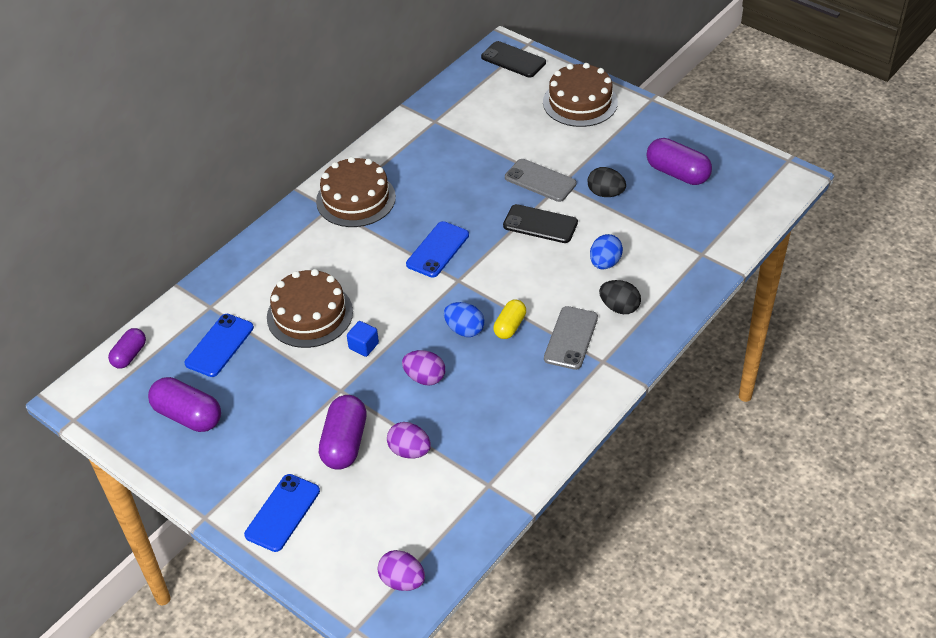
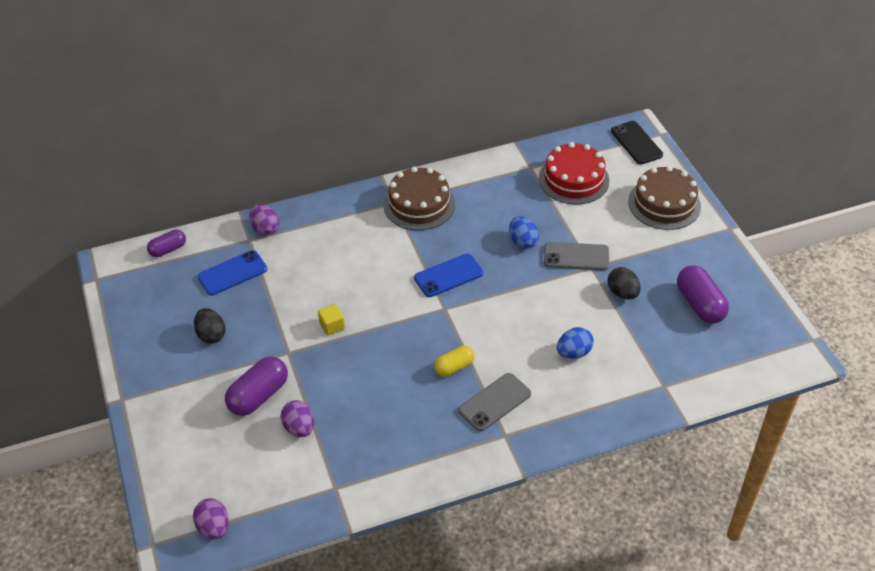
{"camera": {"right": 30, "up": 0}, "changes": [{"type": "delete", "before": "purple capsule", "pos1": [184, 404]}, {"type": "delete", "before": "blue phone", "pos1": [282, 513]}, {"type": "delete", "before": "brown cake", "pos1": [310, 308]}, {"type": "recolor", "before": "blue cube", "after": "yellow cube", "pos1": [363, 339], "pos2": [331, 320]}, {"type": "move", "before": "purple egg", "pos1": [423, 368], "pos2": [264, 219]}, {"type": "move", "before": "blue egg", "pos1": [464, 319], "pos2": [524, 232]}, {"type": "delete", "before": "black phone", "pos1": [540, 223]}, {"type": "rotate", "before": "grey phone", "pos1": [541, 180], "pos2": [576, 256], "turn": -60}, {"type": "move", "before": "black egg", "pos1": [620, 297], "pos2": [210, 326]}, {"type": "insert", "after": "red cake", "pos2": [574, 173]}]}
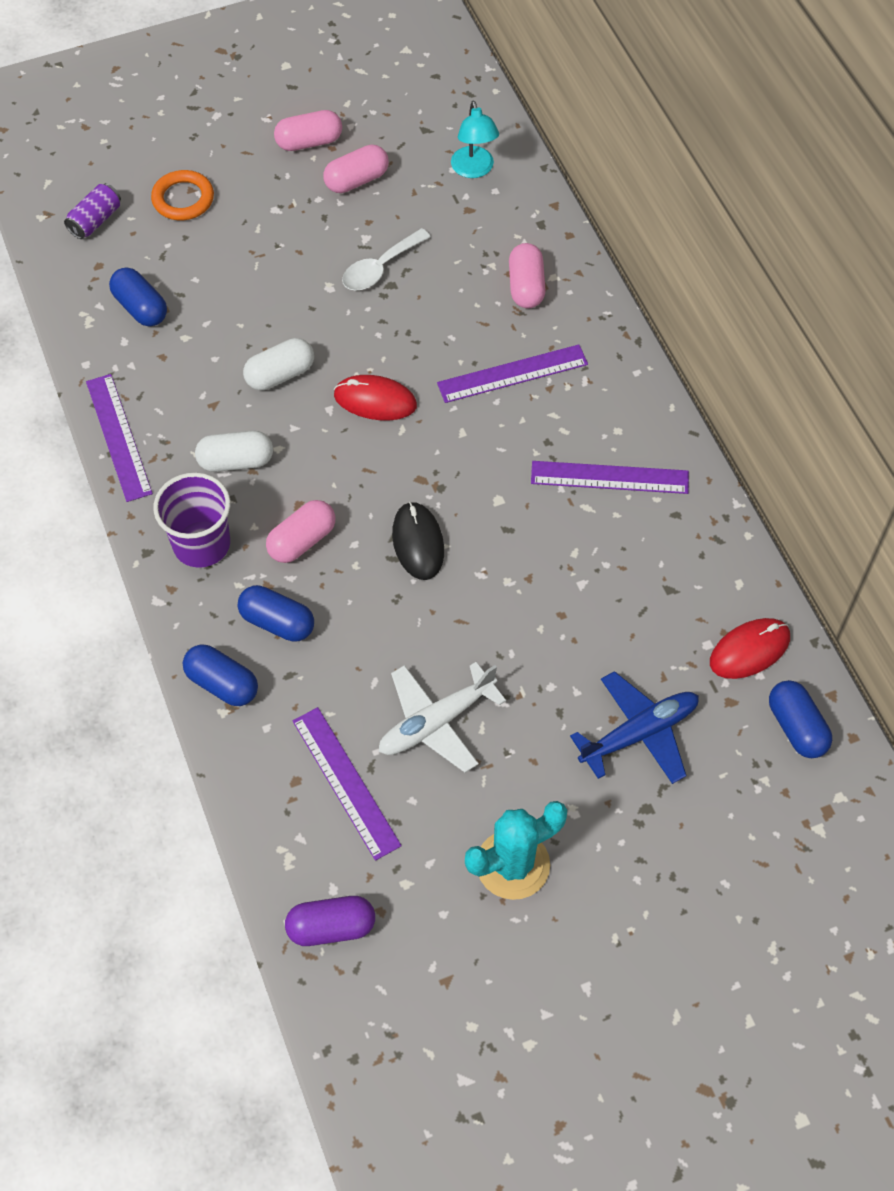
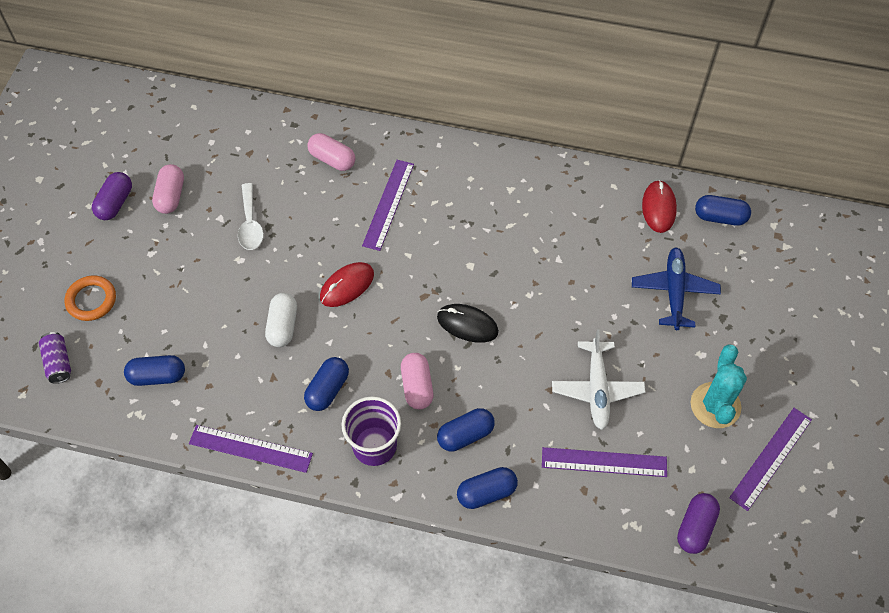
{"camera": {"right": -55, "up": 0}, "changes": [{"type": "recolor", "before": "white capsule", "after": "blue capsule", "pos1": [234, 451], "pos2": [326, 384]}, {"type": "recolor", "before": "pink capsule", "after": "purple capsule", "pos1": [308, 130], "pos2": [112, 196]}, {"type": "delete", "before": "turquoise lamp", "pos1": [475, 139]}, {"type": "move", "before": "purple ruler", "pos1": [610, 477], "pos2": [770, 459]}]}
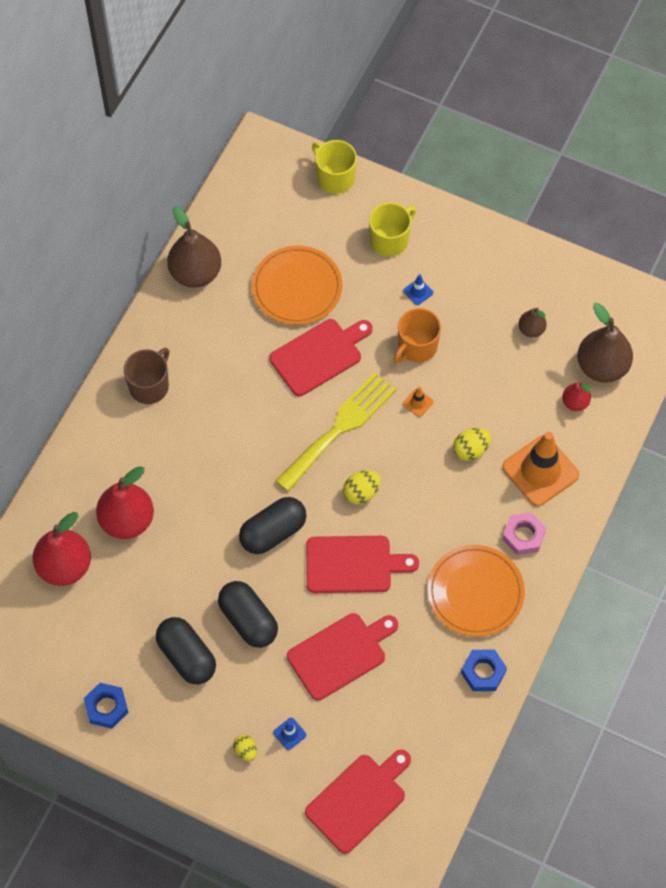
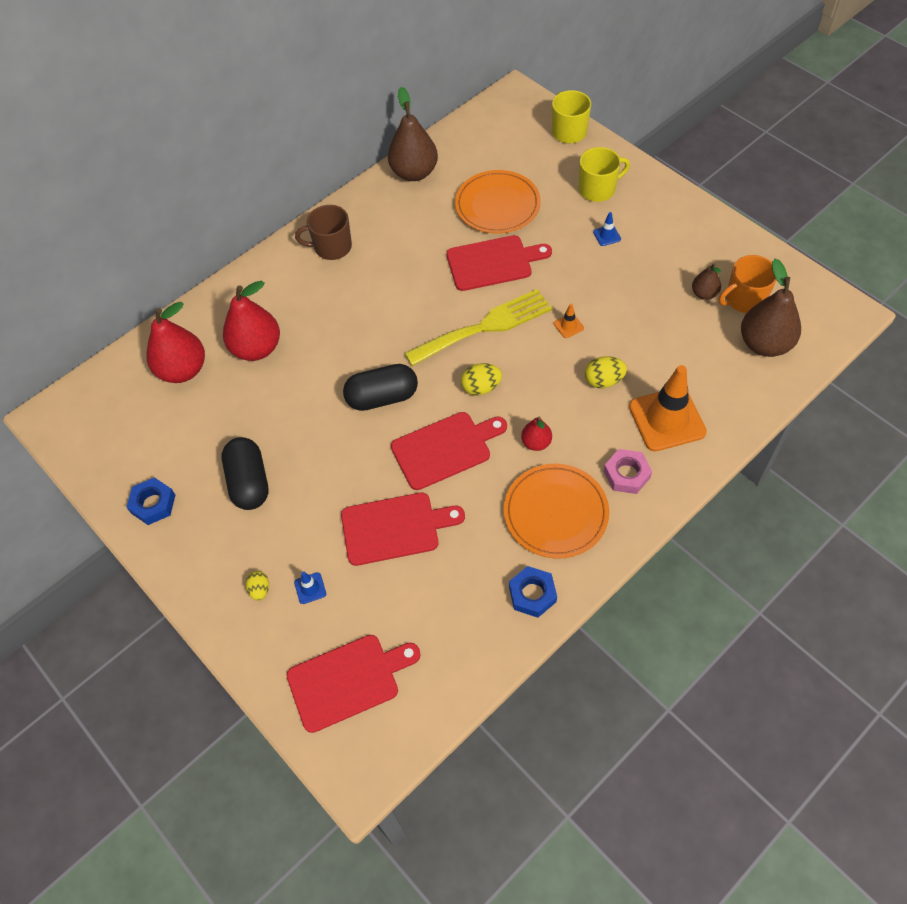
{"camera": {"right": 25, "up": -5}, "changes": [{"type": "rotate", "before": "brown mug", "pos1": [146, 376], "pos2": [323, 232], "turn": -150}, {"type": "delete", "before": "black capsule", "pos1": [248, 614]}, {"type": "rotate", "before": "red cutting board", "pos1": [362, 564], "pos2": [449, 451], "turn": -45}, {"type": "move", "before": "orange mug", "pos1": [417, 335], "pos2": [748, 284]}, {"type": "move", "before": "red pear", "pos1": [576, 396], "pos2": [536, 433]}]}
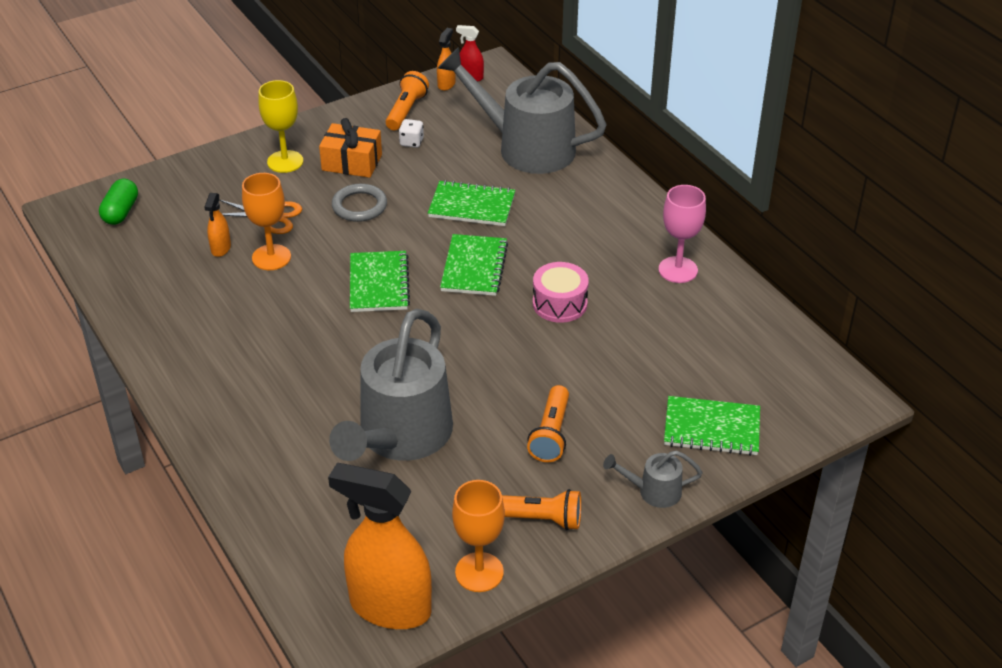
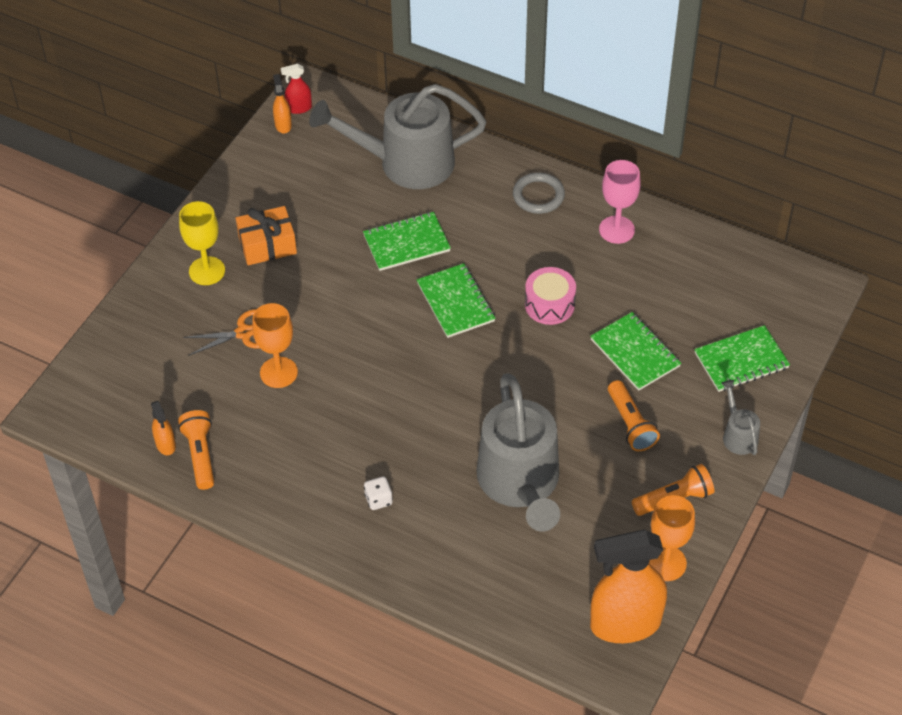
{"camera": {"right": -30, "up": 10}, "changes": [{"type": "delete", "before": "green capsule", "pos1": [118, 202]}, {"type": "move", "before": "orange spray bottle", "pos1": [217, 225], "pos2": [163, 428]}, {"type": "move", "before": "grey ring", "pos1": [359, 203], "pos2": [539, 193]}, {"type": "move", "before": "green notebook", "pos1": [380, 281], "pos2": [635, 351]}, {"type": "move", "before": "orange flashlight", "pos1": [407, 100], "pos2": [196, 450]}, {"type": "move", "before": "white dice", "pos1": [411, 133], "pos2": [378, 493]}, {"type": "rotate", "before": "grey watering can", "pos1": [652, 479], "pos2": [741, 417], "turn": 105}]}
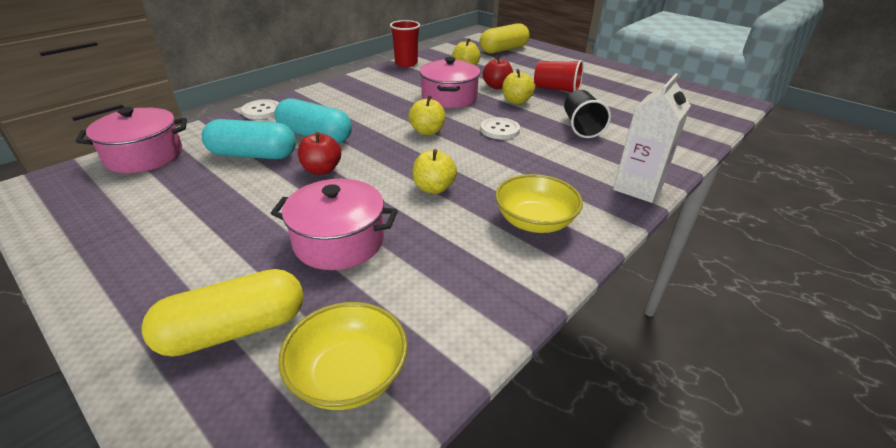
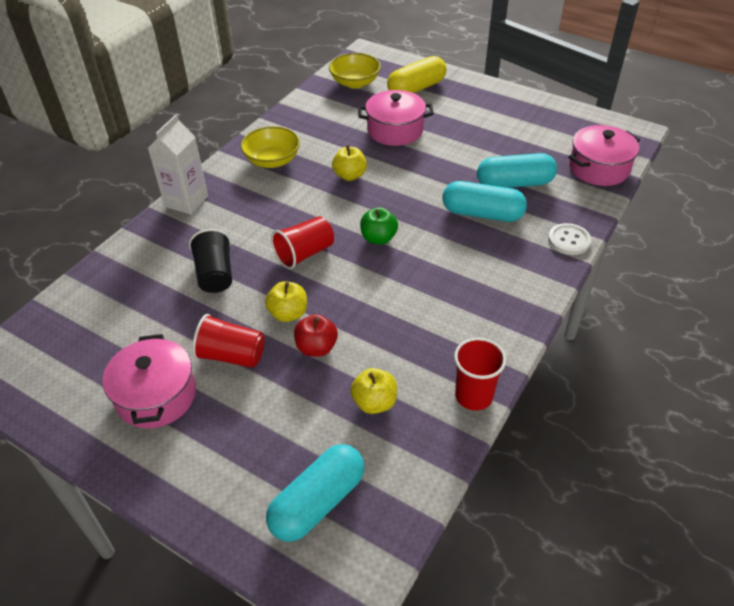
{"camera": {"right": 170, "up": 10}, "changes": [{"type": "delete", "before": "red apple", "pos1": [319, 153]}, {"type": "recolor", "before": "yellow apple", "after": "green apple", "pos1": [427, 115], "pos2": [379, 226]}, {"type": "move", "before": "pink pot", "pos1": [449, 82], "pos2": [149, 381]}, {"type": "recolor", "before": "yellow capsule", "after": "turquoise capsule", "pos1": [504, 38], "pos2": [315, 493]}, {"type": "replace", "before": "white button", "after": "red cup", "pos1": [500, 128], "pos2": [302, 242]}]}
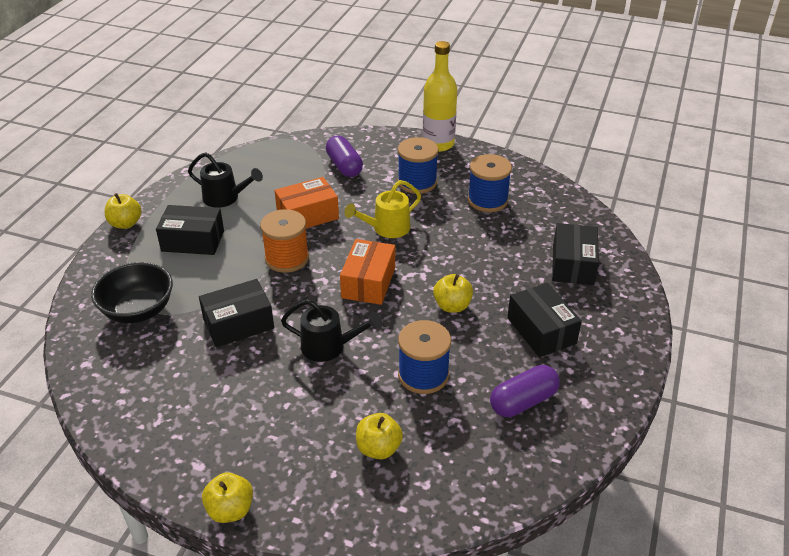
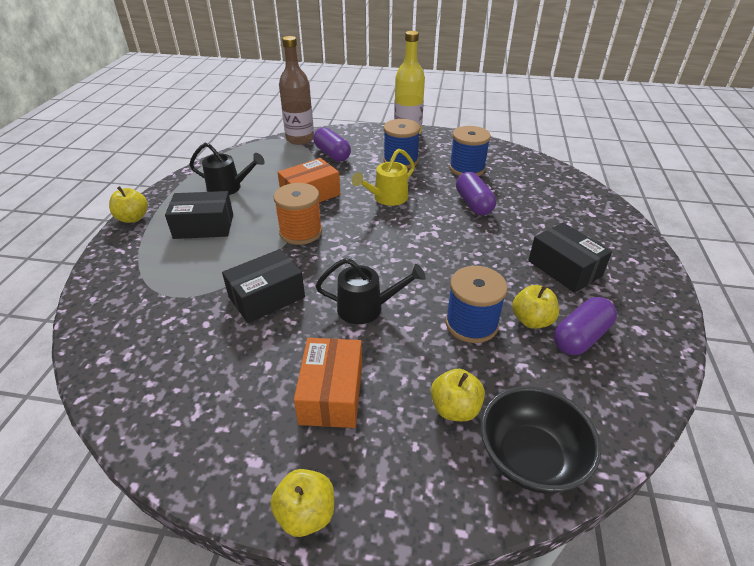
{"camera": {"right": -10, "up": 0}, "changes": [{"type": "move", "before": "black bowl", "pos1": [132, 292], "pos2": [540, 439]}, {"type": "move", "before": "orange box", "pos1": [367, 272], "pos2": [328, 383]}, {"type": "move", "before": "yellow apple", "pos1": [453, 293], "pos2": [535, 307]}, {"type": "delete", "before": "black box", "pos1": [575, 254]}, {"type": "insert", "after": "brown bottle", "pos2": [296, 90]}, {"type": "insert", "after": "purple capsule", "pos2": [476, 193]}]}
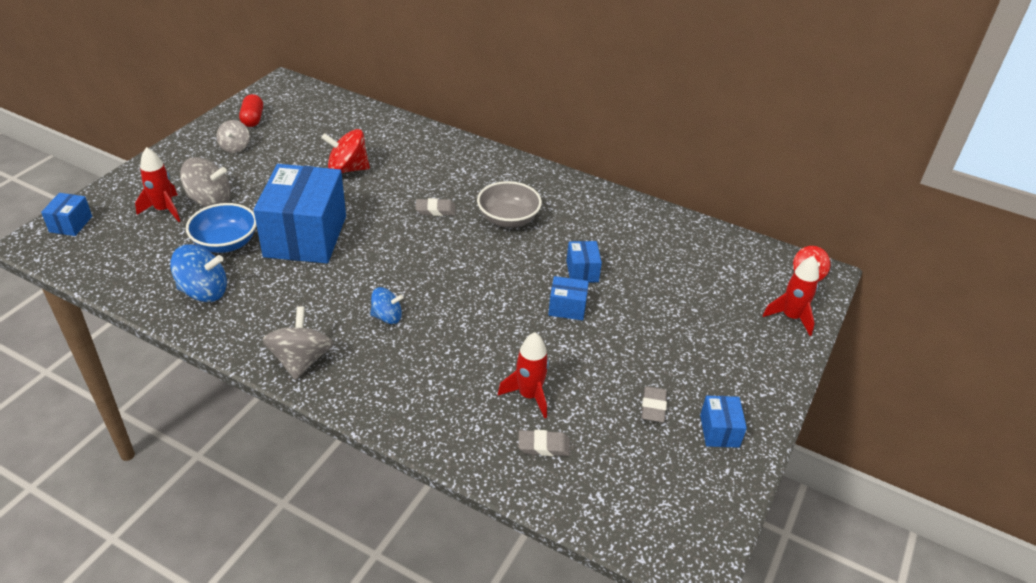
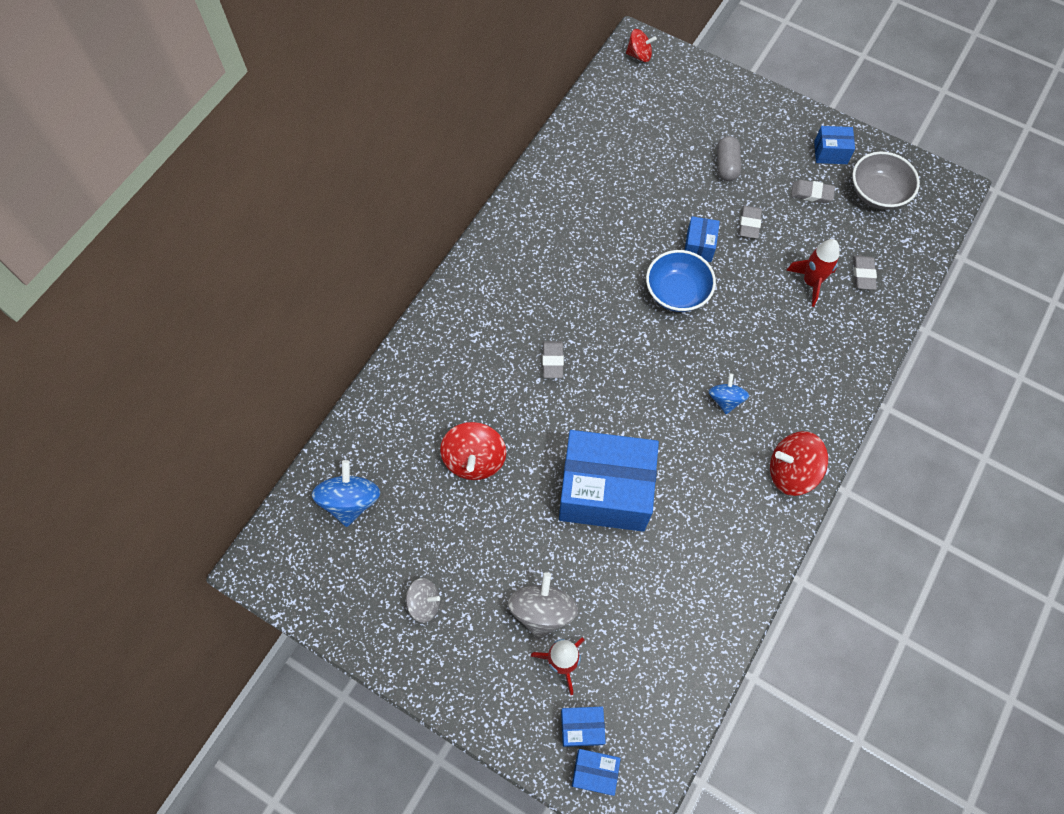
{"camera": {"right": -85, "up": 25}, "changes": [{"type": "move", "before": "blue spinning top", "pos1": [198, 273], "pos2": [346, 493]}, {"type": "move", "before": "blue bowl", "pos1": [221, 228], "pos2": [681, 281]}, {"type": "delete", "before": "red capsule", "pos1": [251, 110]}, {"type": "recolor", "before": "grey spinning top", "after": "red spinning top", "pos1": [298, 343], "pos2": [799, 463]}, {"type": "move", "before": "grey bowl", "pos1": [509, 204], "pos2": [886, 181]}, {"type": "move", "before": "blue box", "pos1": [584, 261], "pos2": [583, 727]}, {"type": "delete", "before": "red rocket", "pos1": [791, 296]}, {"type": "insert", "after": "grey capsule", "pos2": [729, 158]}, {"type": "insert", "after": "grey eraser", "pos2": [750, 222]}]}
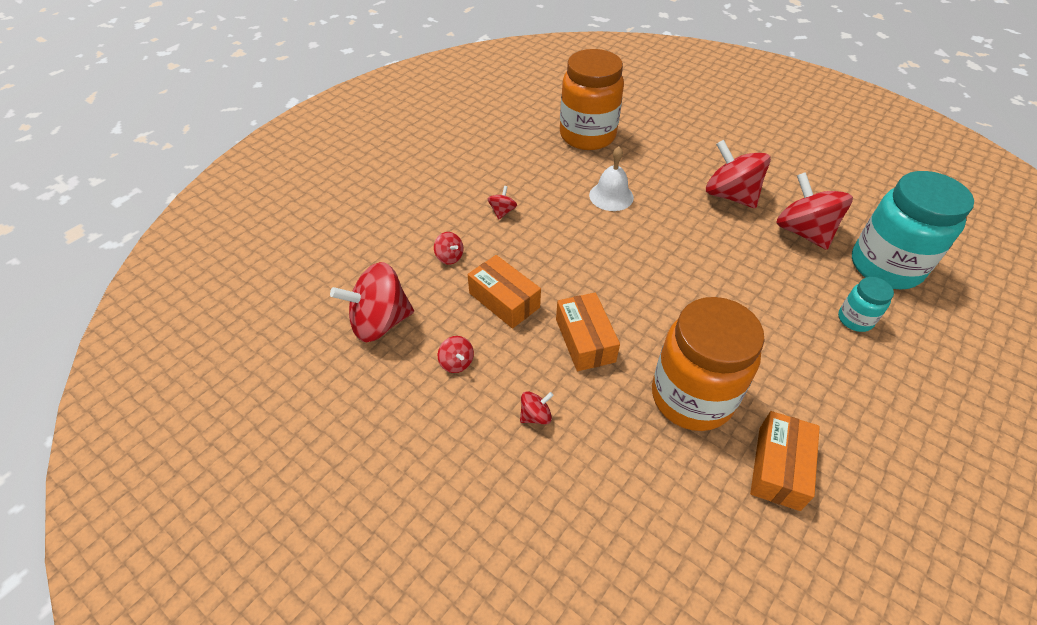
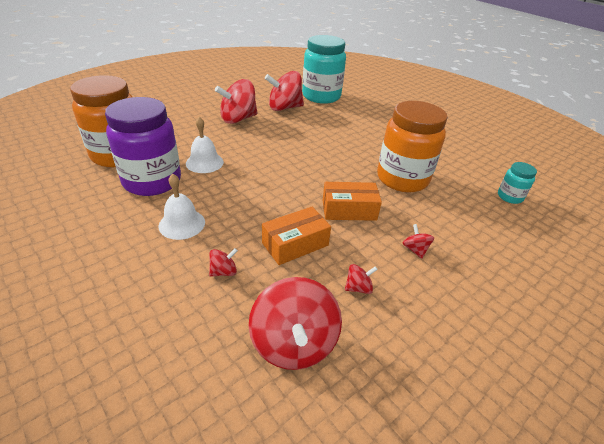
{"camera": {"right": -80, "up": -10}, "changes": [{"type": "replace", "before": "red spinning top", "after": "white bell", "pos1": [502, 203], "pos2": [181, 207]}, {"type": "delete", "before": "orange box", "pos1": [785, 461]}, {"type": "move", "before": "turquoise jar", "pos1": [866, 304], "pos2": [517, 183]}, {"type": "insert", "after": "purple jar", "pos2": [143, 146]}]}
